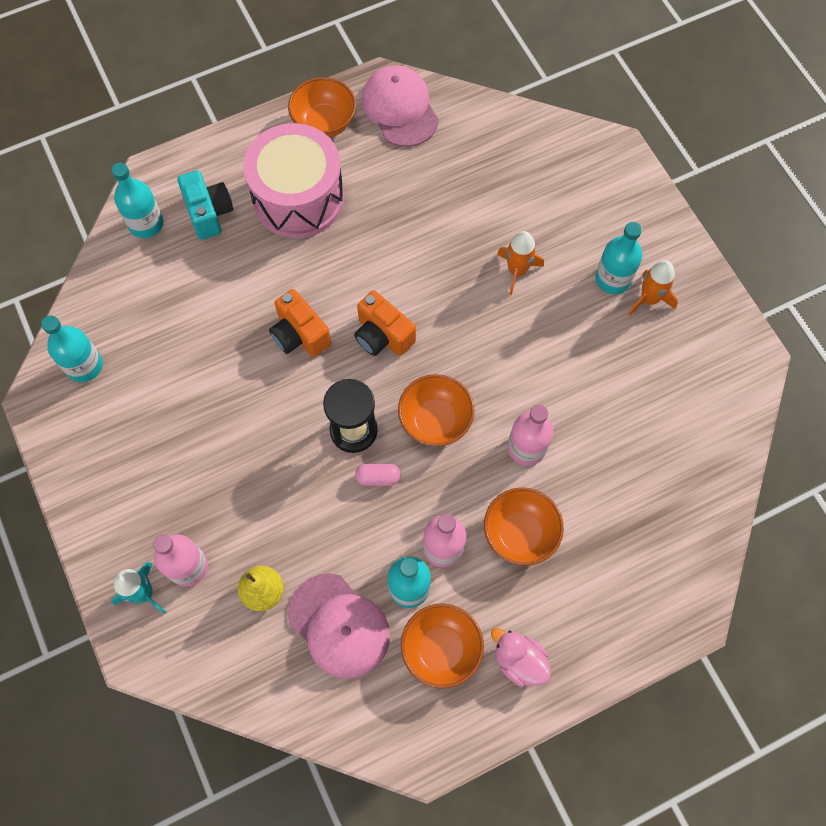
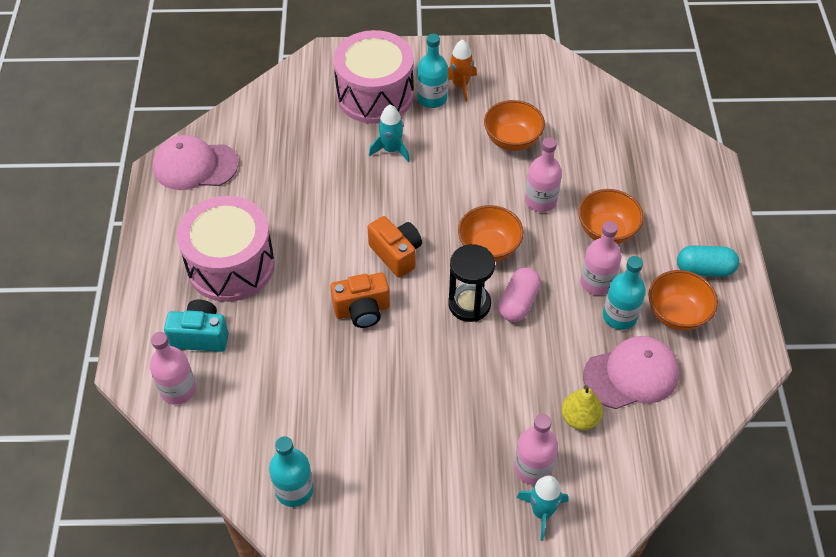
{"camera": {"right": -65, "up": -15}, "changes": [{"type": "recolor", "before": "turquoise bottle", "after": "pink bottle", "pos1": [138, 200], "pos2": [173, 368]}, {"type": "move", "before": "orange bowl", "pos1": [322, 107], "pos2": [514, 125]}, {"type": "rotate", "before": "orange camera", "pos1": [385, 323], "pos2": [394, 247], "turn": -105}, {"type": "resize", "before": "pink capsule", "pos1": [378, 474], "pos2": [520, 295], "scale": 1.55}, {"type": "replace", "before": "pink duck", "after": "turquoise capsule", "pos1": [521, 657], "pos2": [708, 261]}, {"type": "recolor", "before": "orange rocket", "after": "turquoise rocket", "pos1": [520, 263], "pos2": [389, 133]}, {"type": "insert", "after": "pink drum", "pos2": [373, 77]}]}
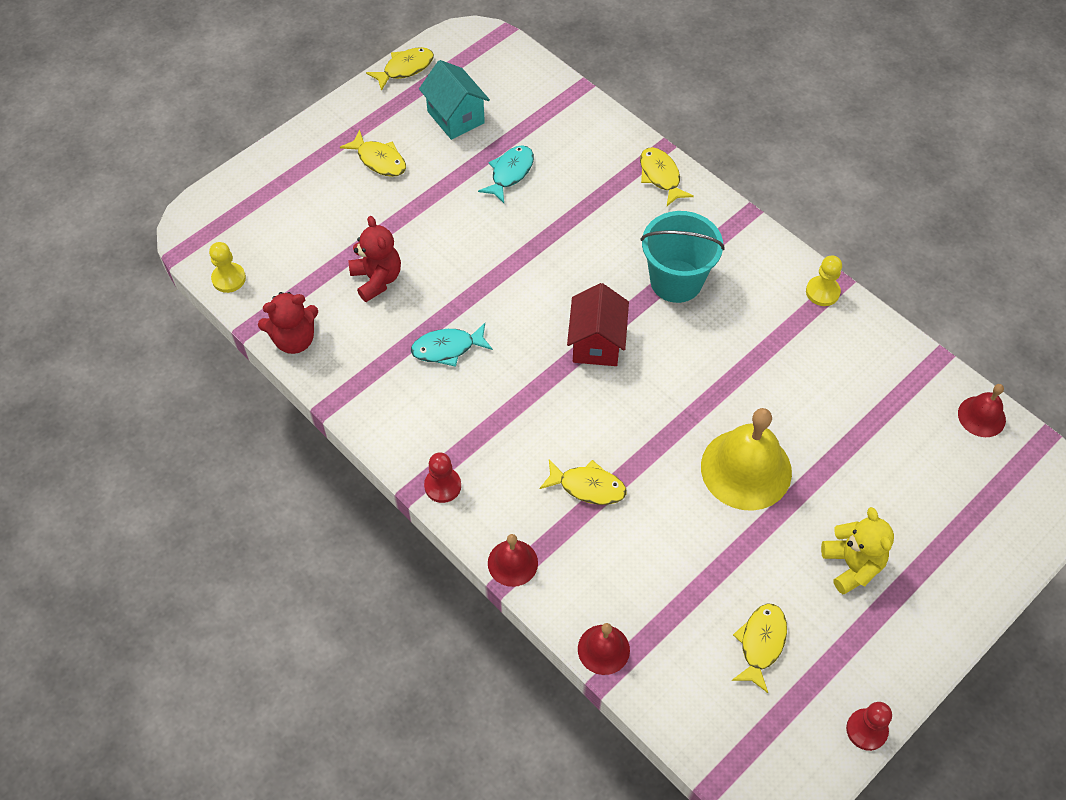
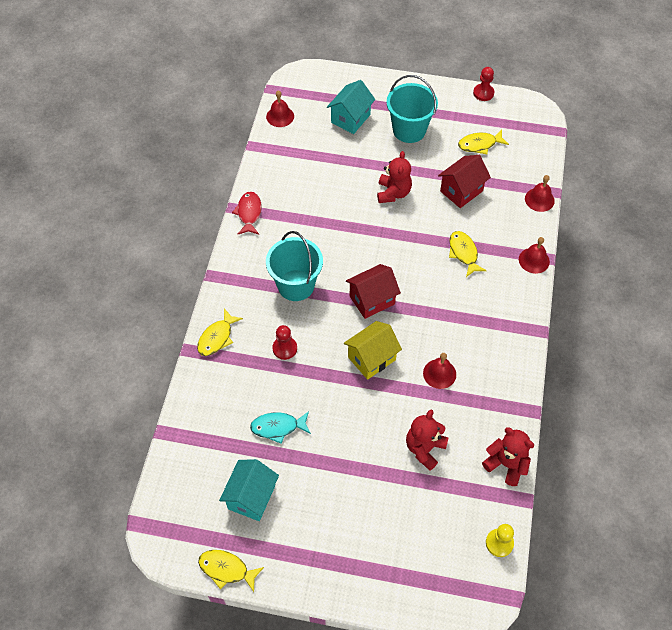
{"camera": {"right": -125, "up": 0}, "changes": [{"type": "delete", "before": "yellow fish", "pos1": [373, 153]}, {"type": "replace", "before": "turquoise fish", "after": "red bell", "pos1": [452, 345], "pos2": [439, 371]}, {"type": "move", "before": "red pawn", "pos1": [442, 477], "pos2": [284, 342]}, {"type": "replace", "before": "yellow bell", "after": "red teddy bear", "pos1": [746, 459], "pos2": [394, 177]}, {"type": "replace", "before": "yellow pawn", "after": "red fish", "pos1": [824, 281], "pos2": [247, 213]}, {"type": "replace", "before": "yellow teddy bear", "after": "turquoise bucket", "pos1": [857, 550], "pos2": [412, 109]}, {"type": "insert", "after": "turquoise house", "pos2": [351, 107]}, {"type": "insert", "after": "yellow house", "pos2": [373, 350]}, {"type": "insert", "after": "red house", "pos2": [464, 181]}]}
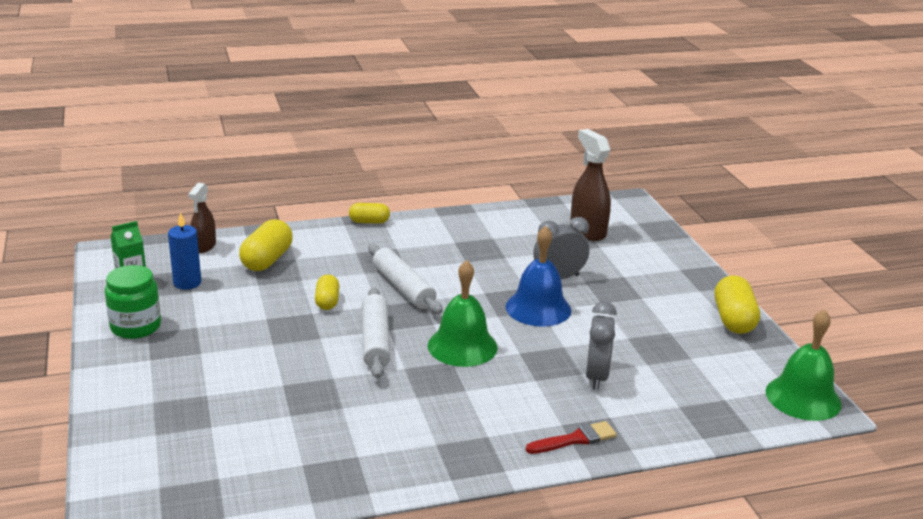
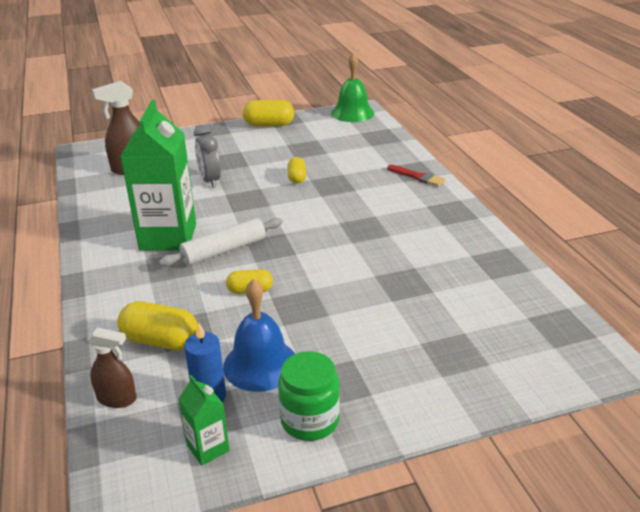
{"camera": {"right": -90, "up": 5}, "changes": [{"type": "move", "before": "yellow capsule", "pos1": [369, 213], "pos2": [297, 170]}, {"type": "delete", "before": "white rolling pin", "pos1": [376, 333]}, {"type": "delete", "before": "green bell", "pos1": [463, 313]}, {"type": "move", "before": "blue bell", "pos1": [538, 276], "pos2": [259, 335]}, {"type": "rotate", "before": "red brush", "pos1": [571, 437], "pos2": [416, 176], "turn": 150}, {"type": "delete", "before": "grey clock", "pos1": [601, 345]}, {"type": "insert", "after": "green carton", "pos2": [158, 175]}]}
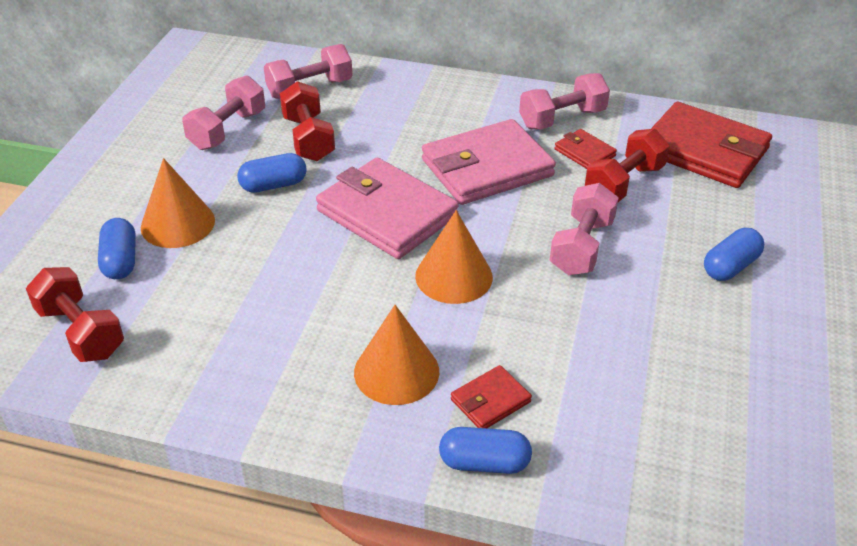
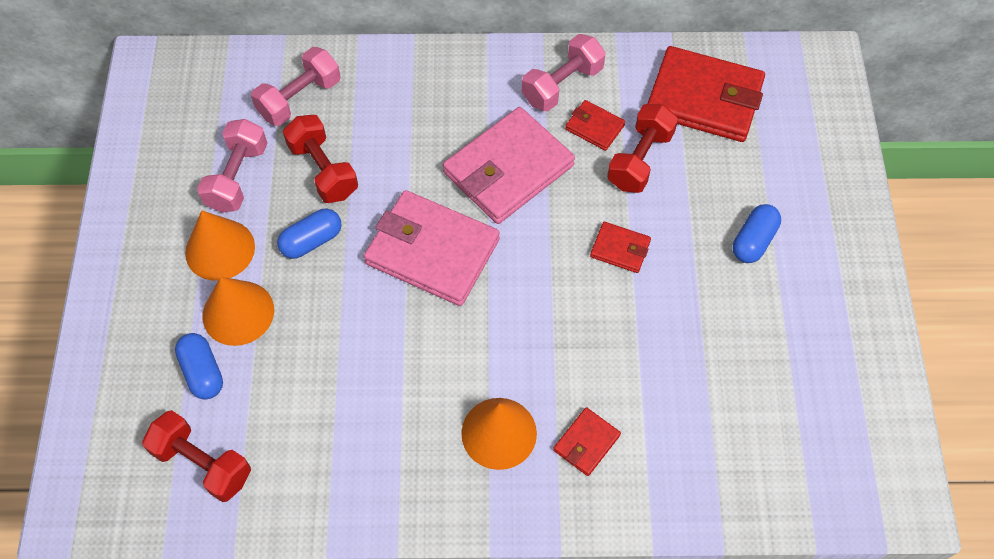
{"camera": {"right": -15, "up": 20}, "changes": [{"type": "move", "before": "orange cone", "pos1": [454, 257], "pos2": [220, 245]}, {"type": "delete", "before": "blue capsule", "pos1": [485, 450]}, {"type": "replace", "before": "pink dumbbell", "after": "red wallet", "pos1": [584, 229], "pos2": [620, 247]}]}
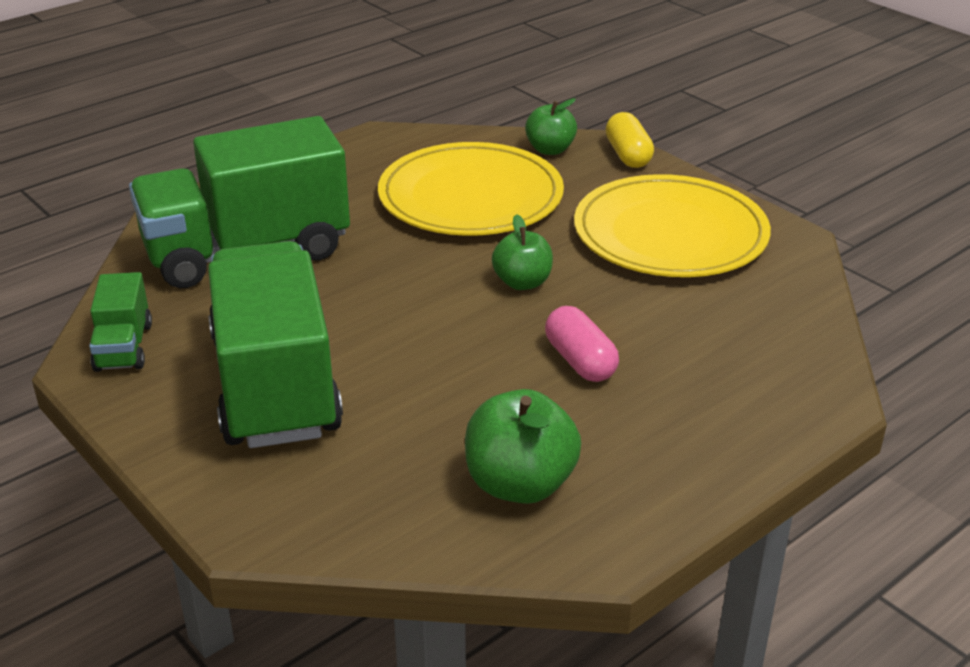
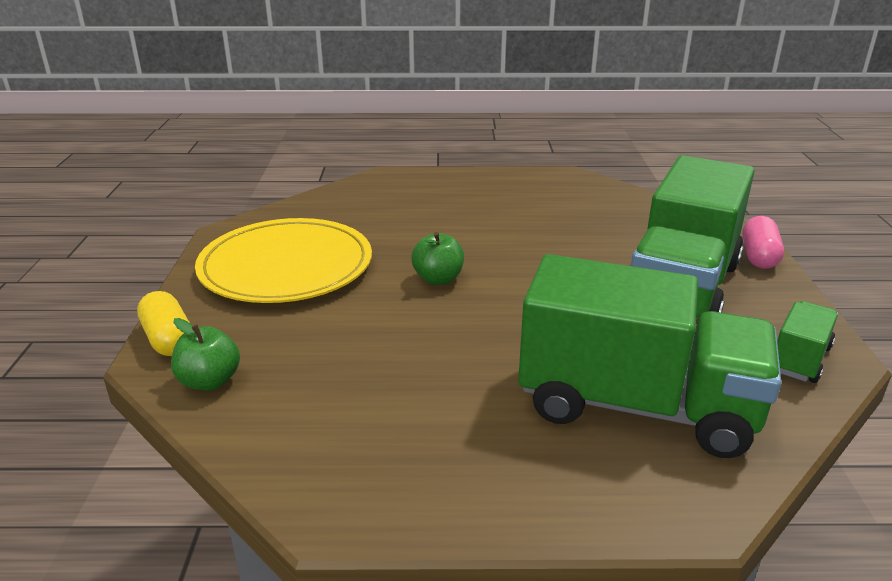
{"camera": {"right": -140, "up": -5}, "changes": [{"type": "delete", "before": "yellow plate", "pos1": [471, 189]}, {"type": "delete", "before": "green apple", "pos1": [523, 446]}, {"type": "move", "before": "pink capsule", "pos1": [582, 344], "pos2": [763, 242]}, {"type": "rotate", "before": "yellow capsule", "pos1": [630, 140], "pos2": [163, 323], "turn": -60}]}
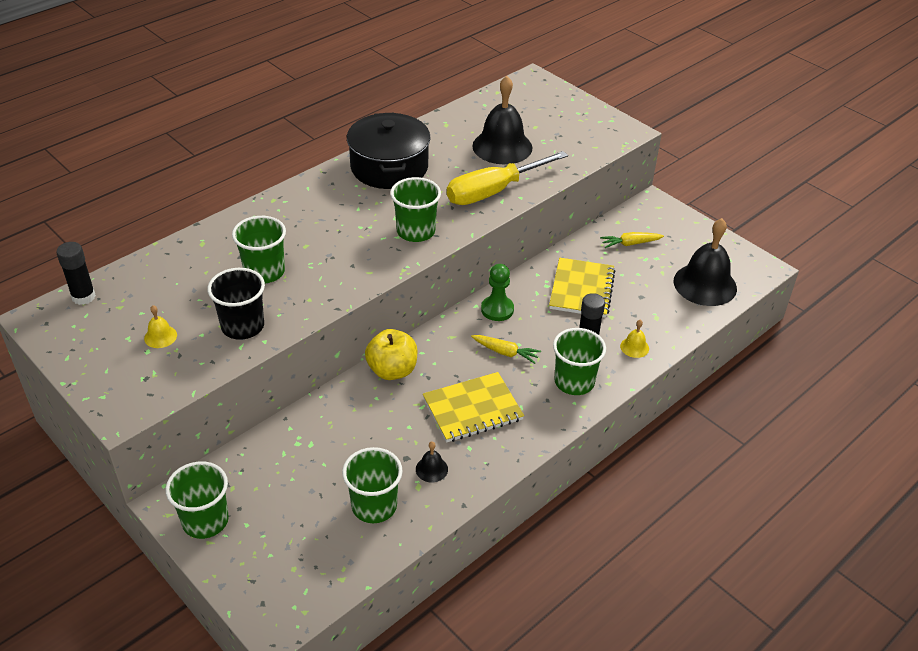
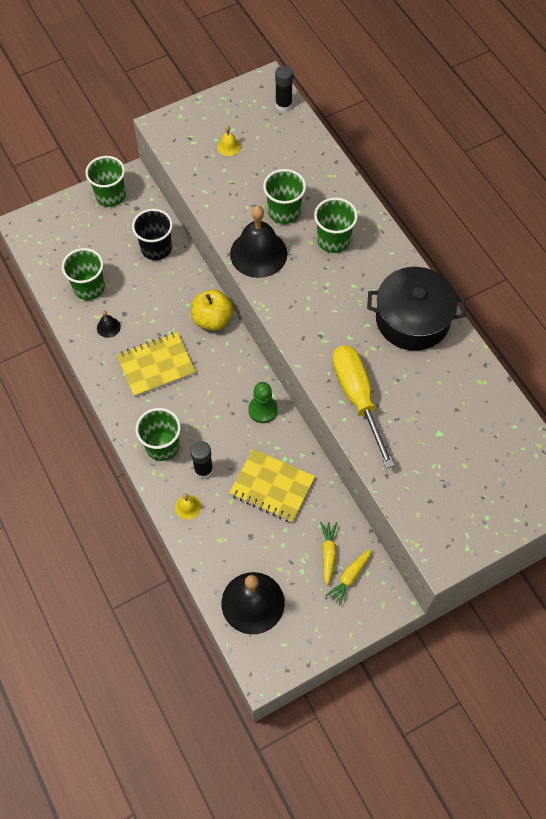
{"camera": {"right": 105, "up": 20}, "changes": [{"type": "move", "before": "black cup", "pos1": [236, 304], "pos2": [152, 234]}, {"type": "move", "before": "green cup", "pos1": [415, 209], "pos2": [336, 225]}, {"type": "rotate", "before": "yellow notebook", "pos1": [473, 407], "pos2": [156, 364], "turn": 75}, {"type": "move", "before": "yellow carrot", "pos1": [506, 349], "pos2": [348, 577]}, {"type": "move", "before": "black bell", "pos1": [502, 120], "pos2": [258, 242]}]}
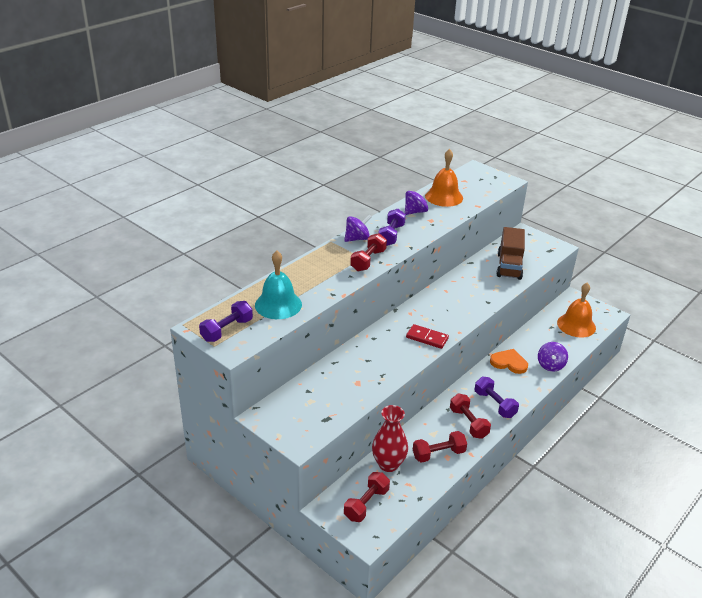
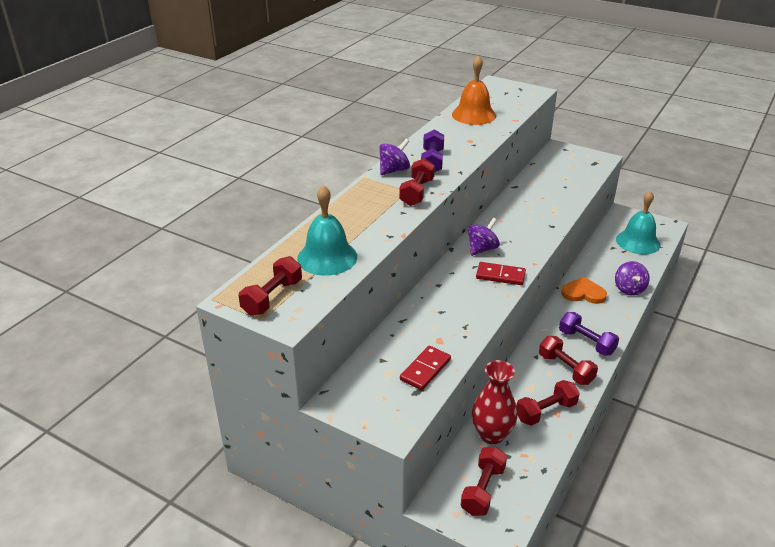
{"camera": {"right": -10, "up": 0}, "changes": [{"type": "recolor", "before": "purple dumbbell", "after": "red dumbbell", "pos1": [226, 321], "pos2": [270, 286]}, {"type": "move", "before": "purple spinning top", "pos1": [417, 201], "pos2": [484, 237]}, {"type": "delete", "before": "brown truck", "pos1": [510, 253]}, {"type": "recolor", "before": "orange bell", "after": "turquoise bell", "pos1": [576, 310], "pos2": [638, 222]}, {"type": "insert", "after": "red domino", "pos2": [425, 368]}]}
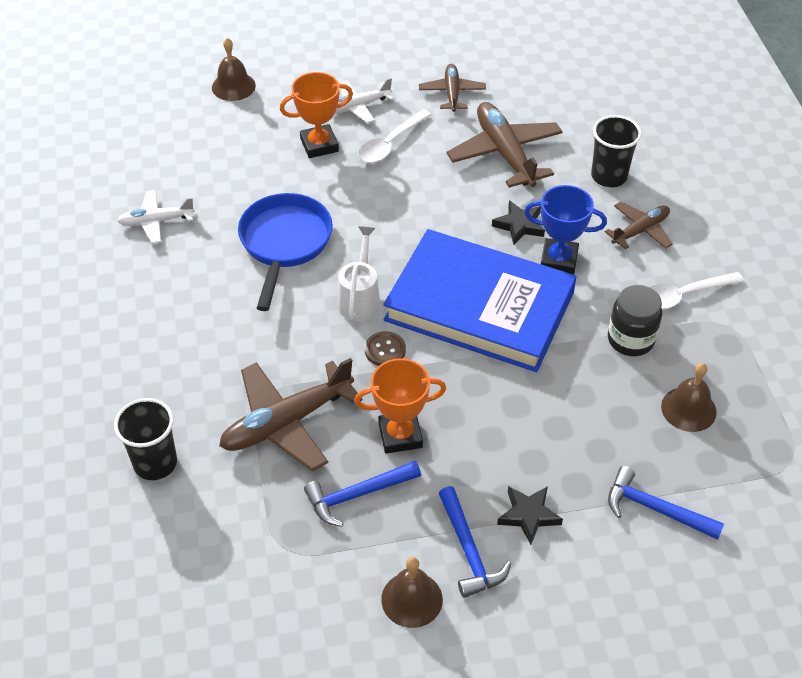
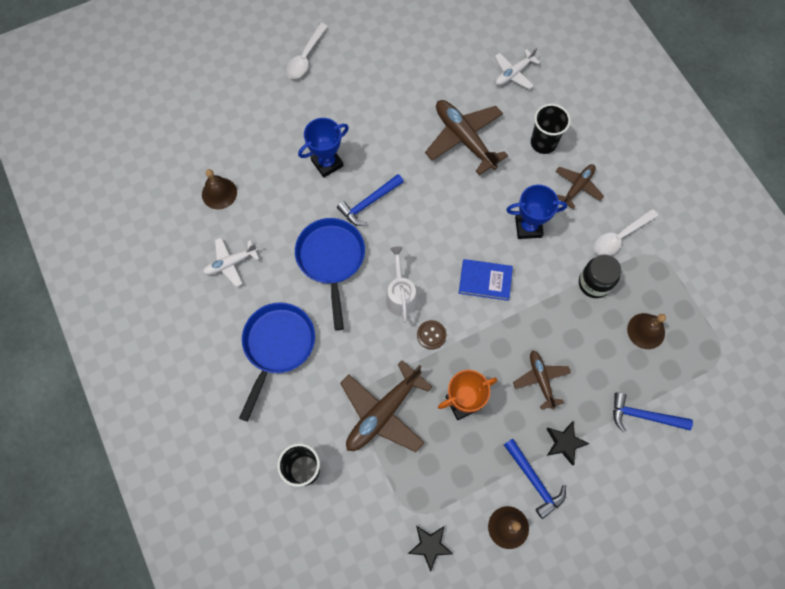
{"camera": {"right": -15, "up": 20}, "changes": [{"type": "move", "before": "brown bell", "pos1": [234, 69], "pos2": [219, 189]}, {"type": "recolor", "before": "orange trophy", "after": "blue trophy", "pos1": [316, 115], "pos2": [323, 148]}, {"type": "move", "before": "blue hammer", "pos1": [362, 494], "pos2": [370, 200]}, {"type": "move", "before": "white plane", "pos1": [365, 101], "pos2": [517, 68]}, {"type": "move", "before": "white spoon", "pos1": [395, 136], "pos2": [307, 51]}, {"type": "resize", "before": "blue book", "pos1": [480, 300], "pos2": [486, 280], "scale": 0.43}, {"type": "move", "before": "brown plane", "pos1": [452, 88], "pos2": [542, 380]}, {"type": "move", "before": "black star", "pos1": [518, 222], "pos2": [430, 549]}, {"type": "insert", "after": "blue pan", "pos2": [277, 362]}]}
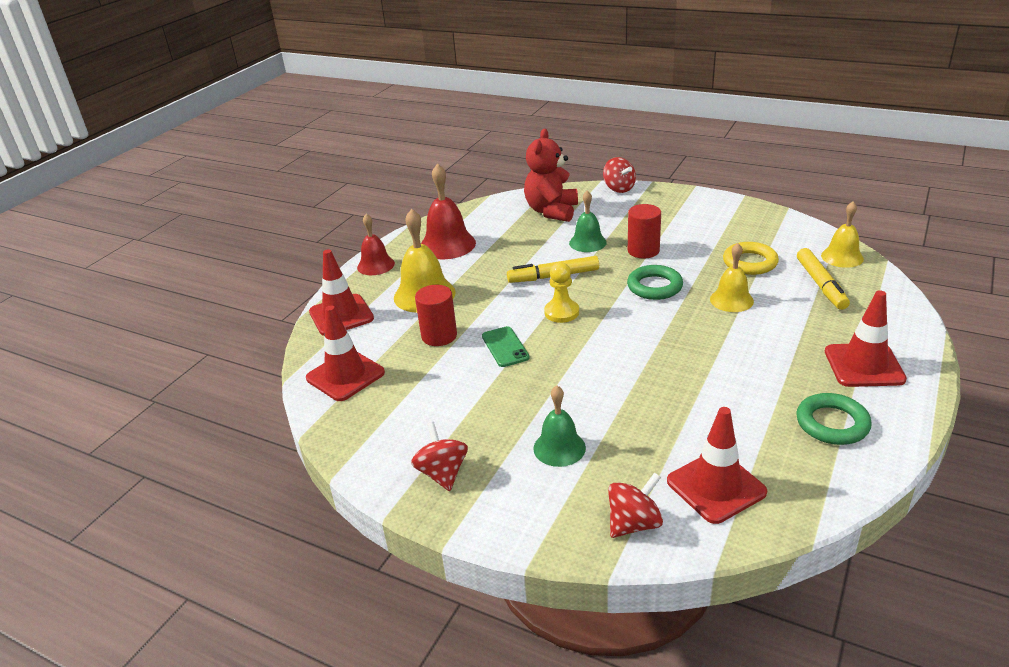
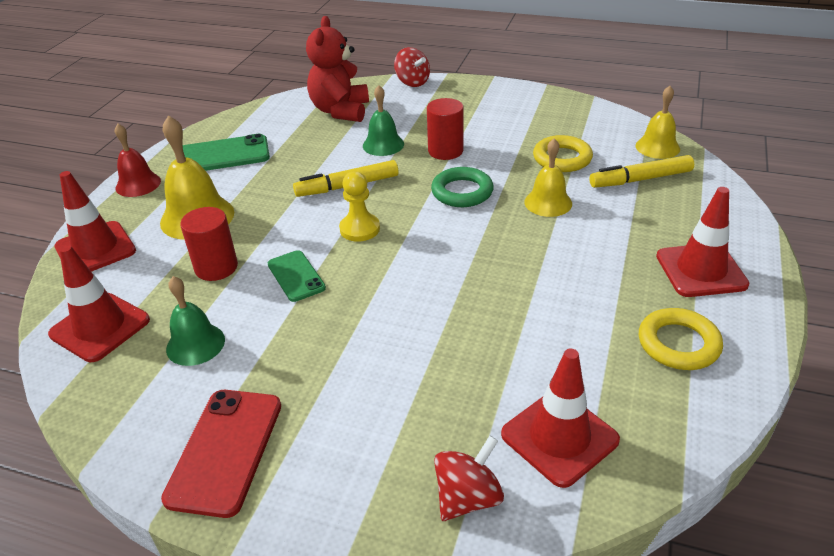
{"camera": {"right": -10, "up": 5}, "changes": [{"type": "replace", "before": "red spinning top", "after": "red phone", "pos1": [439, 456], "pos2": [221, 454]}, {"type": "replace", "before": "red bell", "after": "green phone", "pos1": [448, 211], "pos2": [226, 152]}, {"type": "move", "before": "green bell", "pos1": [559, 426], "pos2": [195, 321]}, {"type": "recolor", "before": "green ring", "after": "yellow ring", "pos1": [834, 419], "pos2": [681, 339]}, {"type": "rotate", "before": "yellow marker", "pos1": [823, 279], "pos2": [641, 171], "turn": 90}]}
